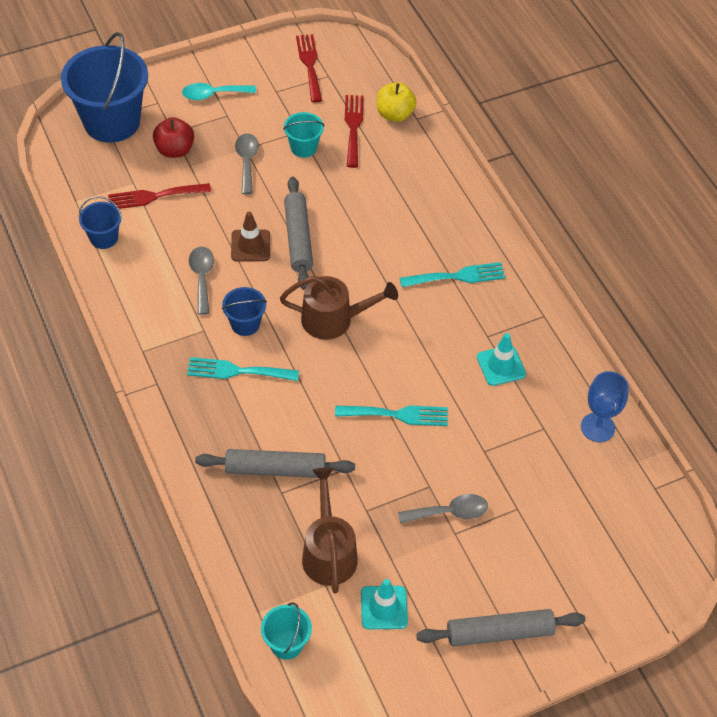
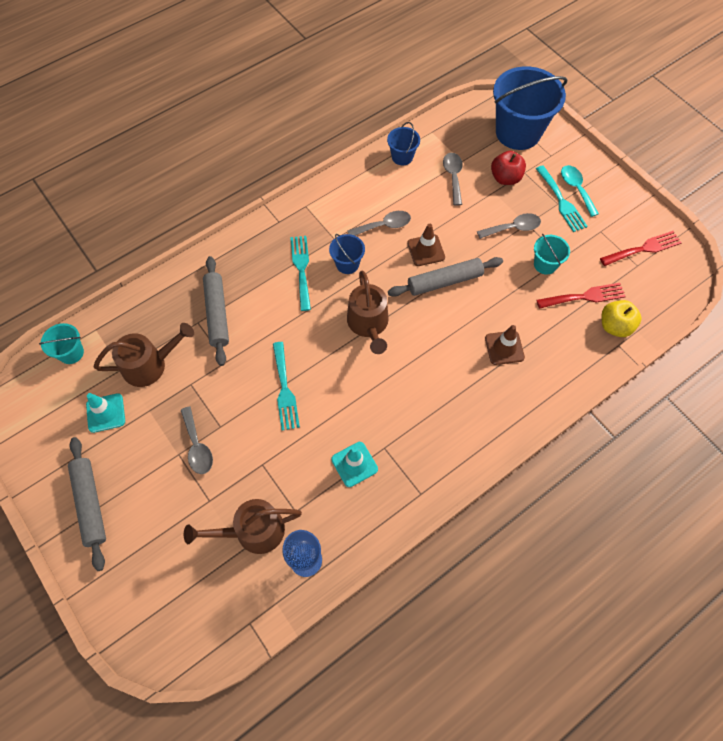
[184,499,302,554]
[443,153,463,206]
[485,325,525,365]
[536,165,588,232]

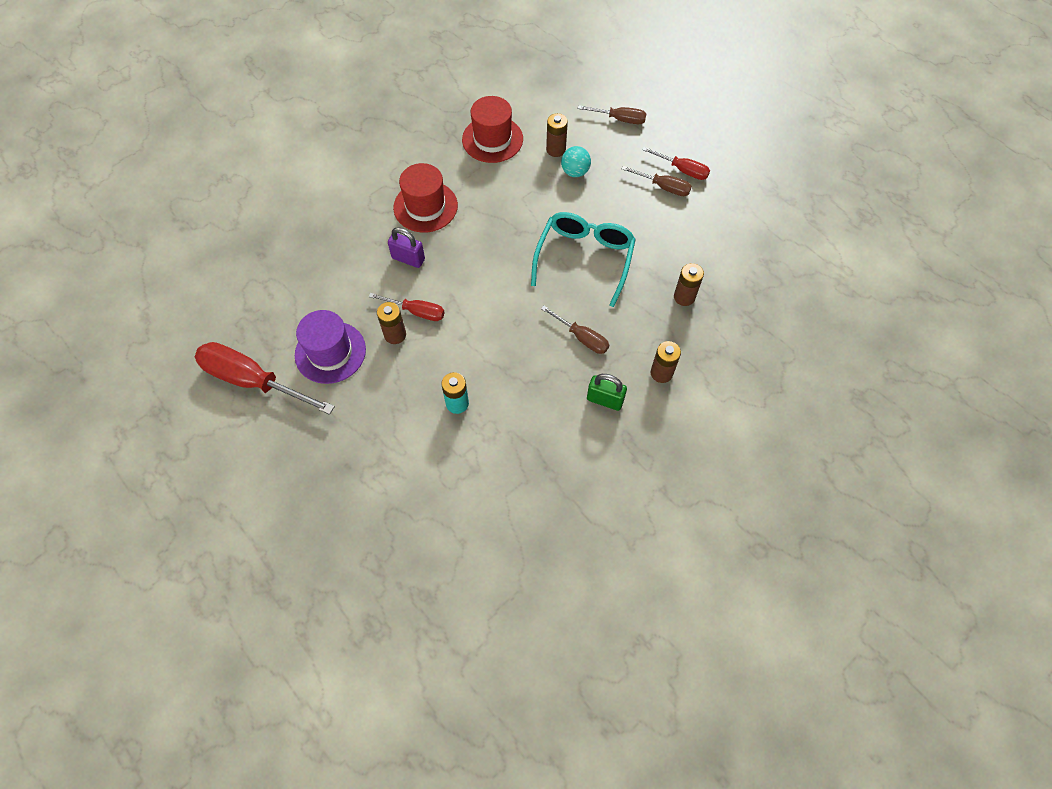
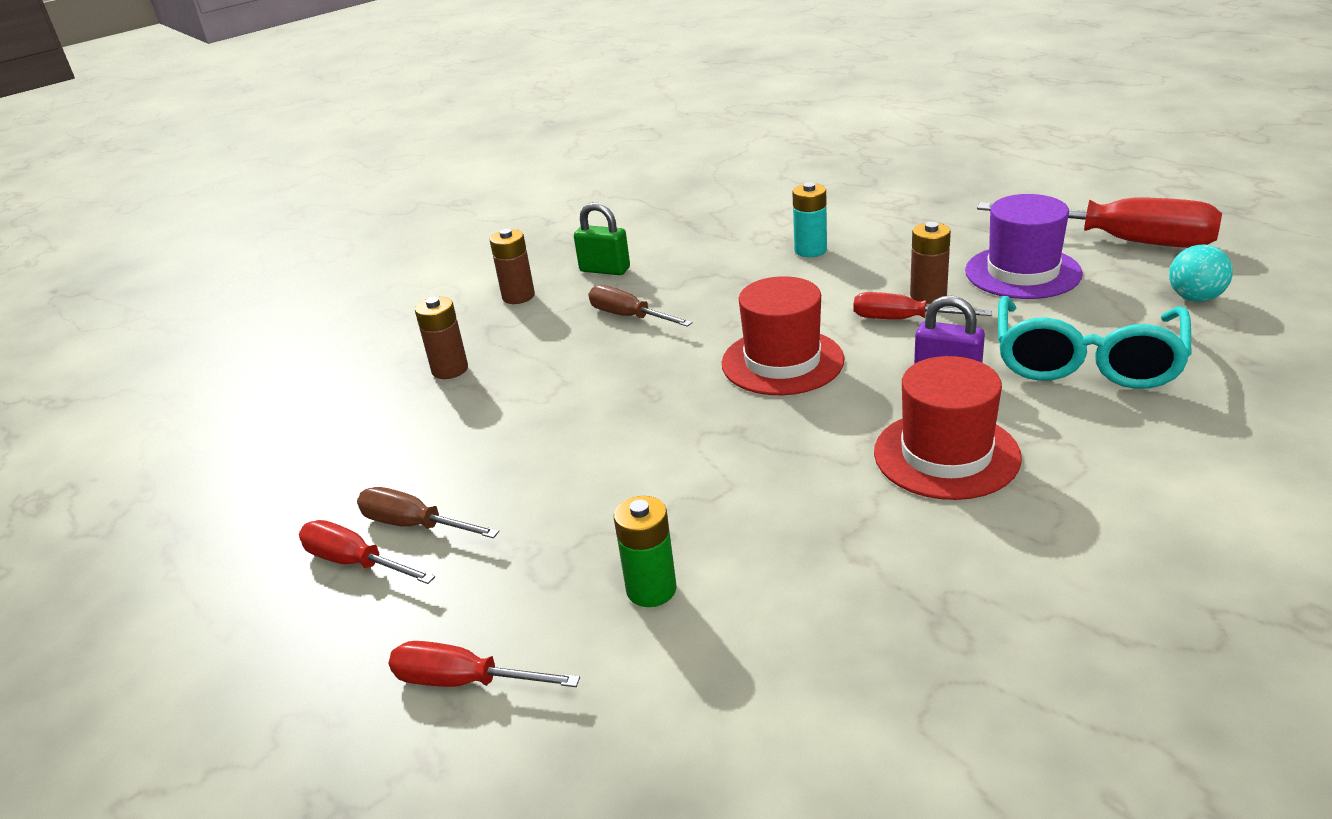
[389,641,580,687]
[614,496,677,607]
[722,276,844,395]
[998,296,1192,389]
[1169,245,1233,302]

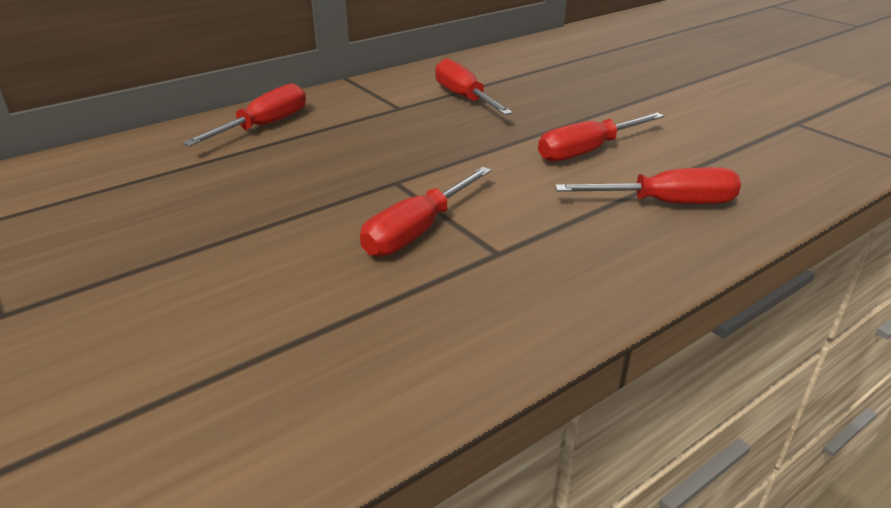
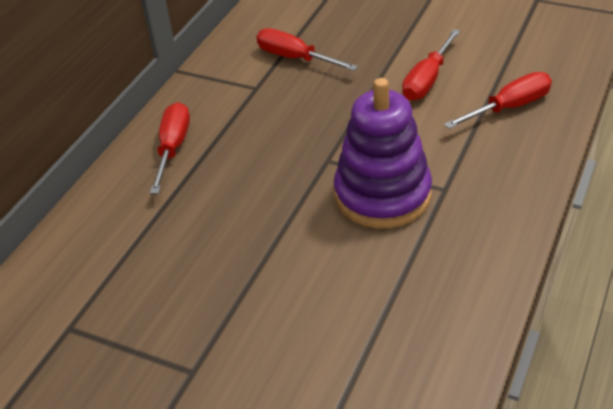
[334,78,432,228]

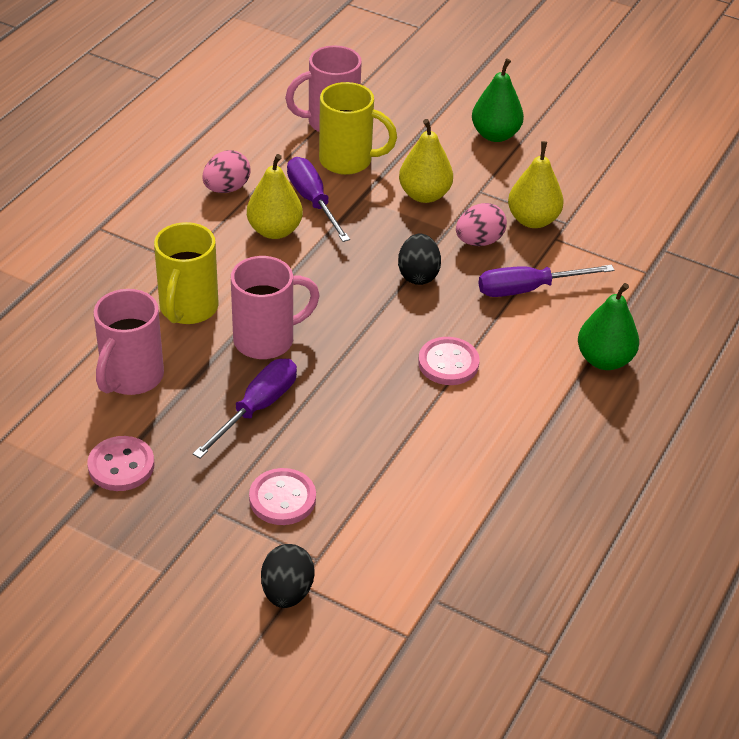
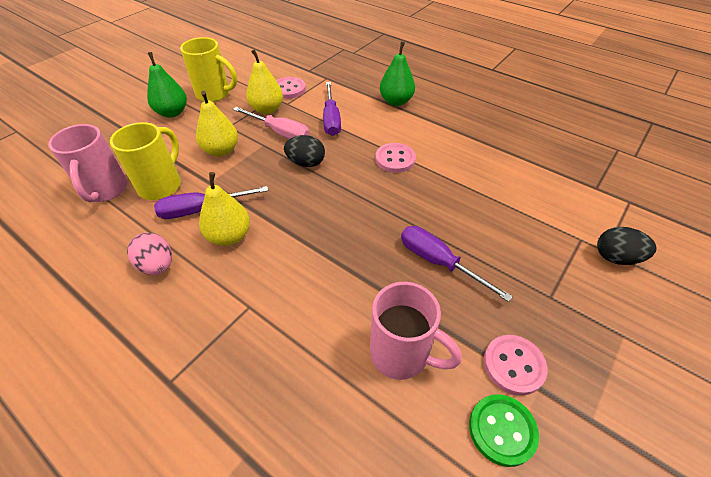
[180,37,237,102]
[233,107,310,139]
[276,77,306,99]
[469,394,539,467]
[231,256,320,359] (first image)

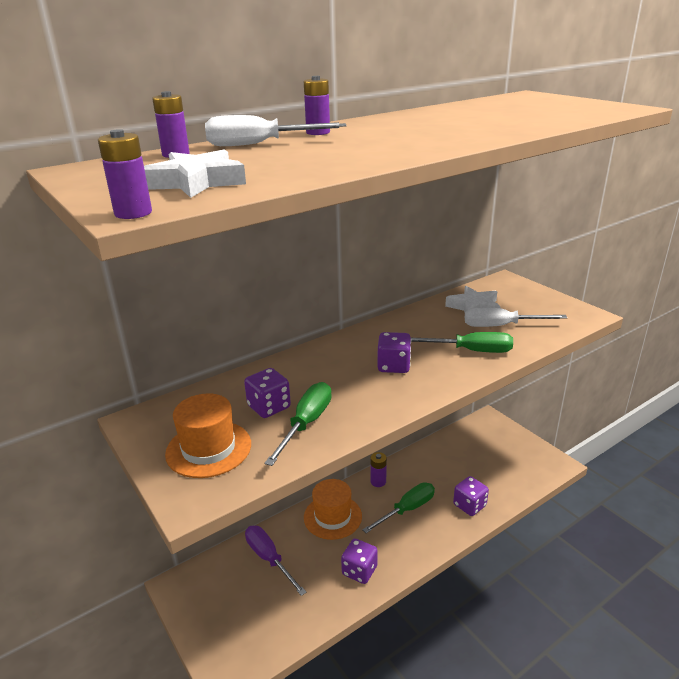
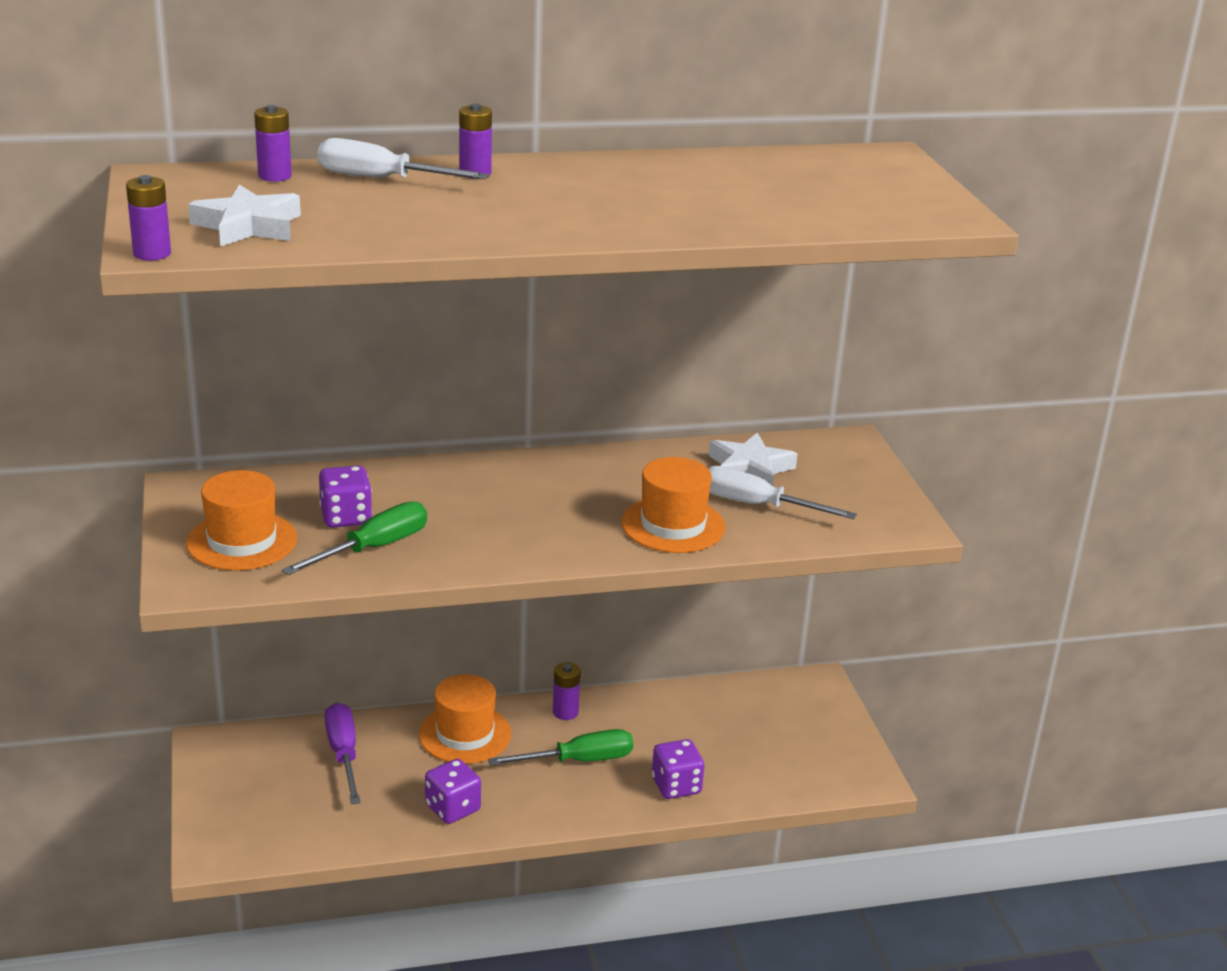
[621,457,725,553]
[378,332,411,373] (first image)

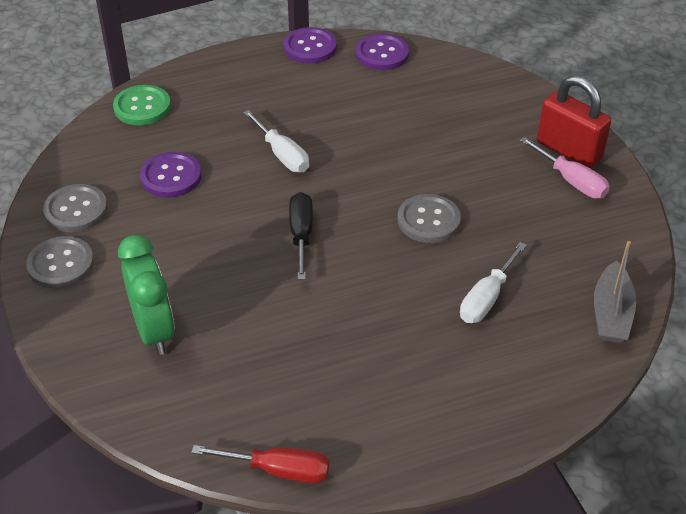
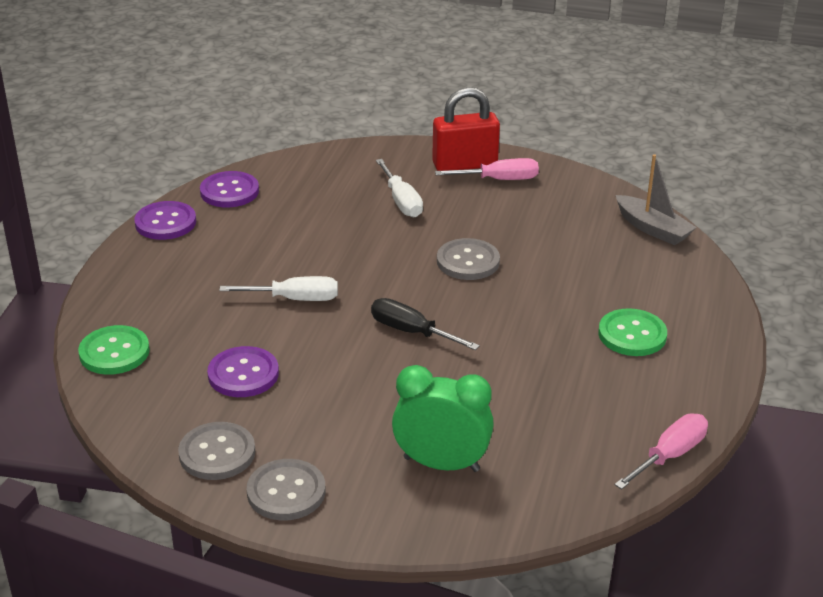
[376,159,423,218]
[598,308,667,356]
[614,414,708,489]

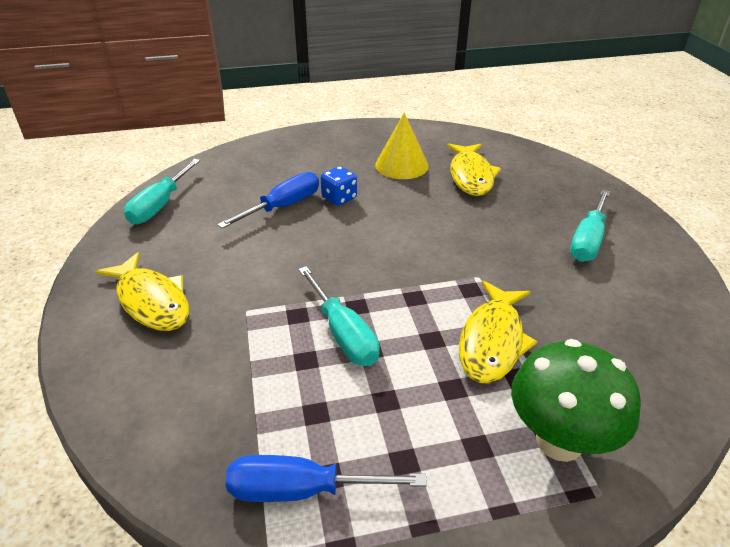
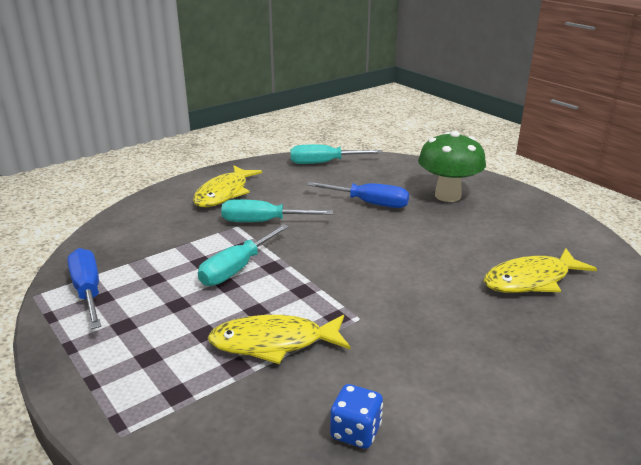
[221,199,333,222]
[330,384,383,449]
[418,131,486,202]
[375,112,429,179] (first image)

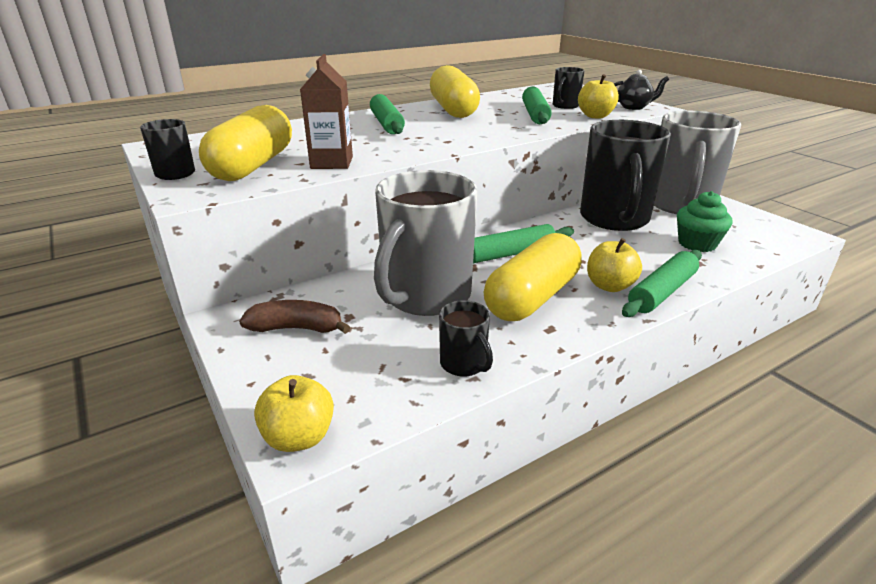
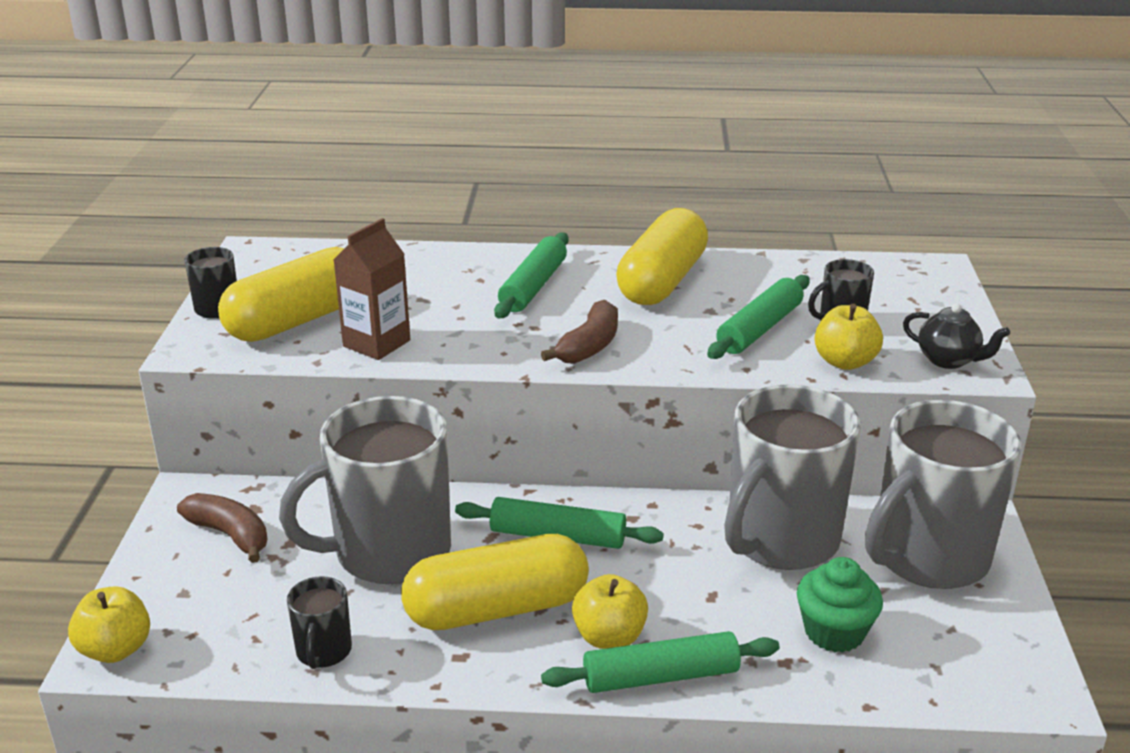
[541,300,618,364]
[724,384,861,570]

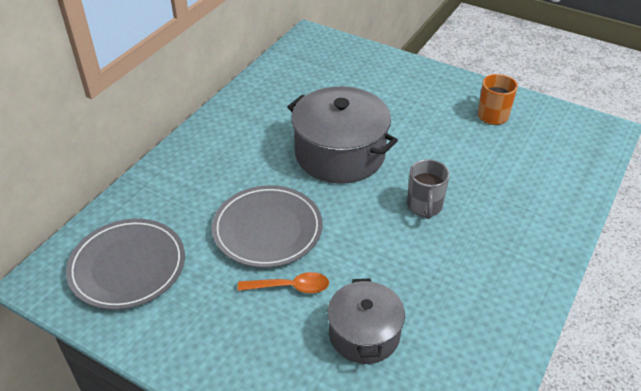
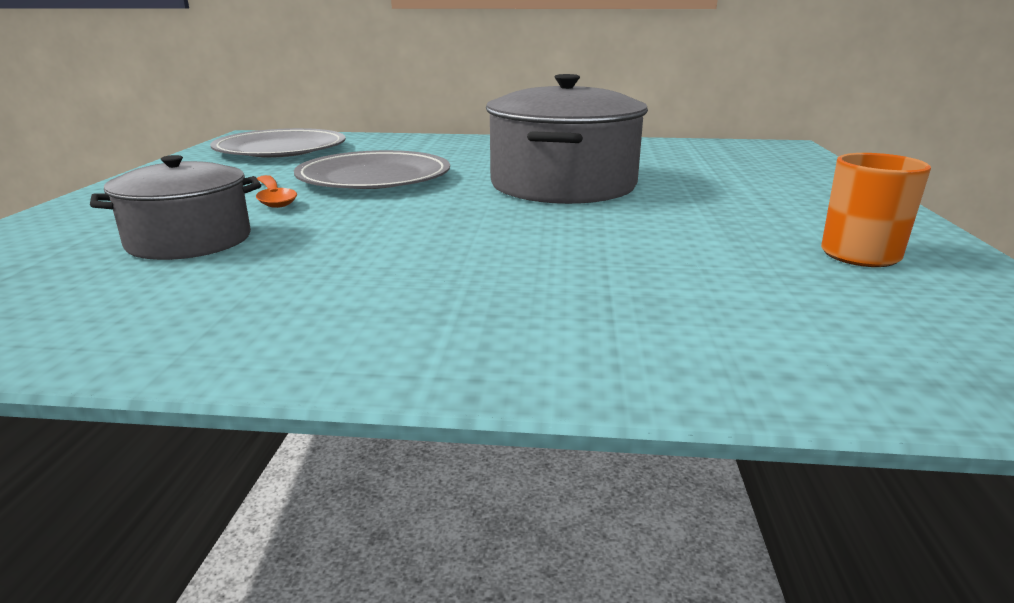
[407,159,450,219] (first image)

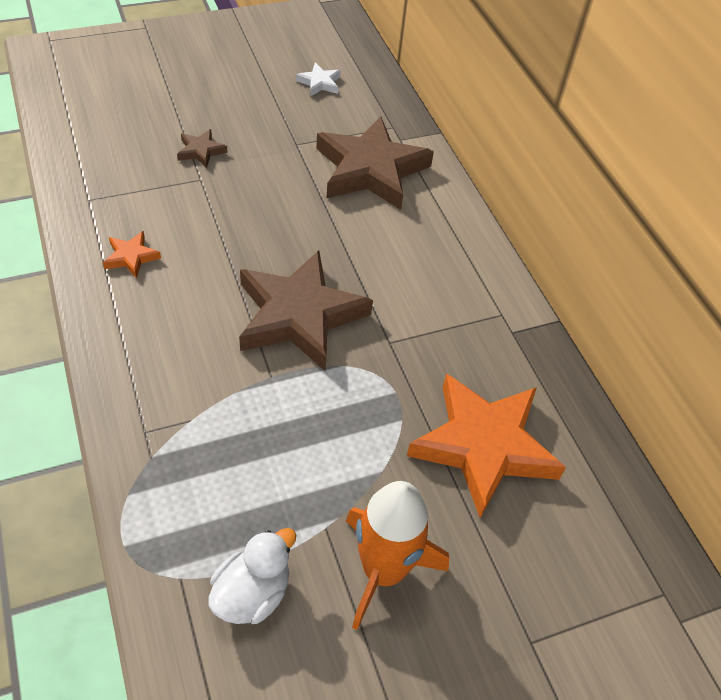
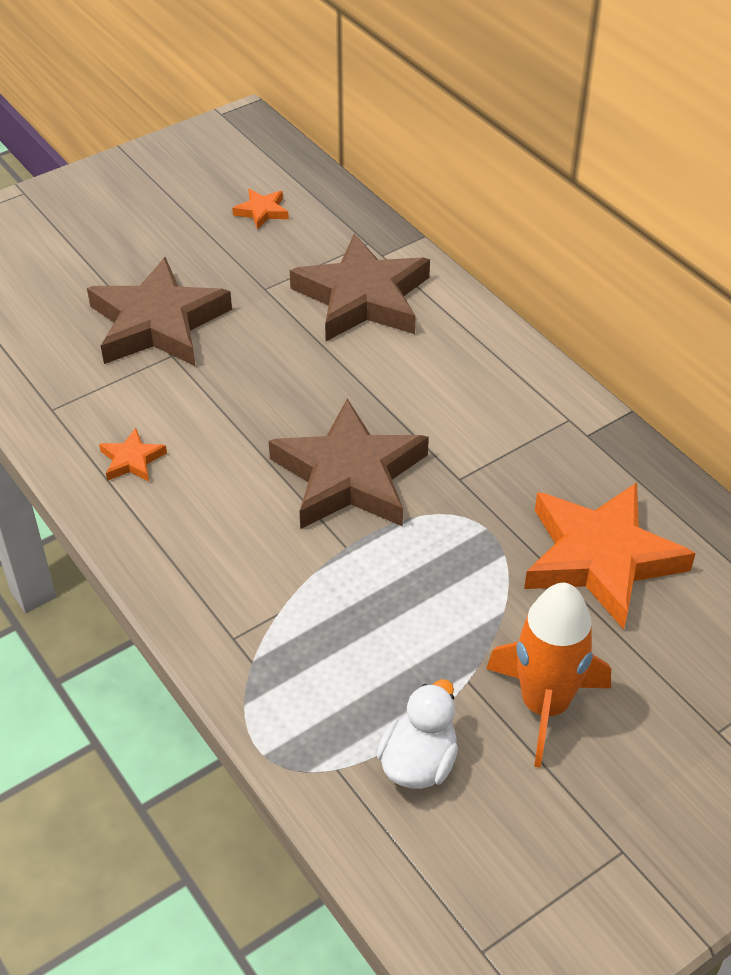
[87,257,232,366]
[232,189,289,230]

